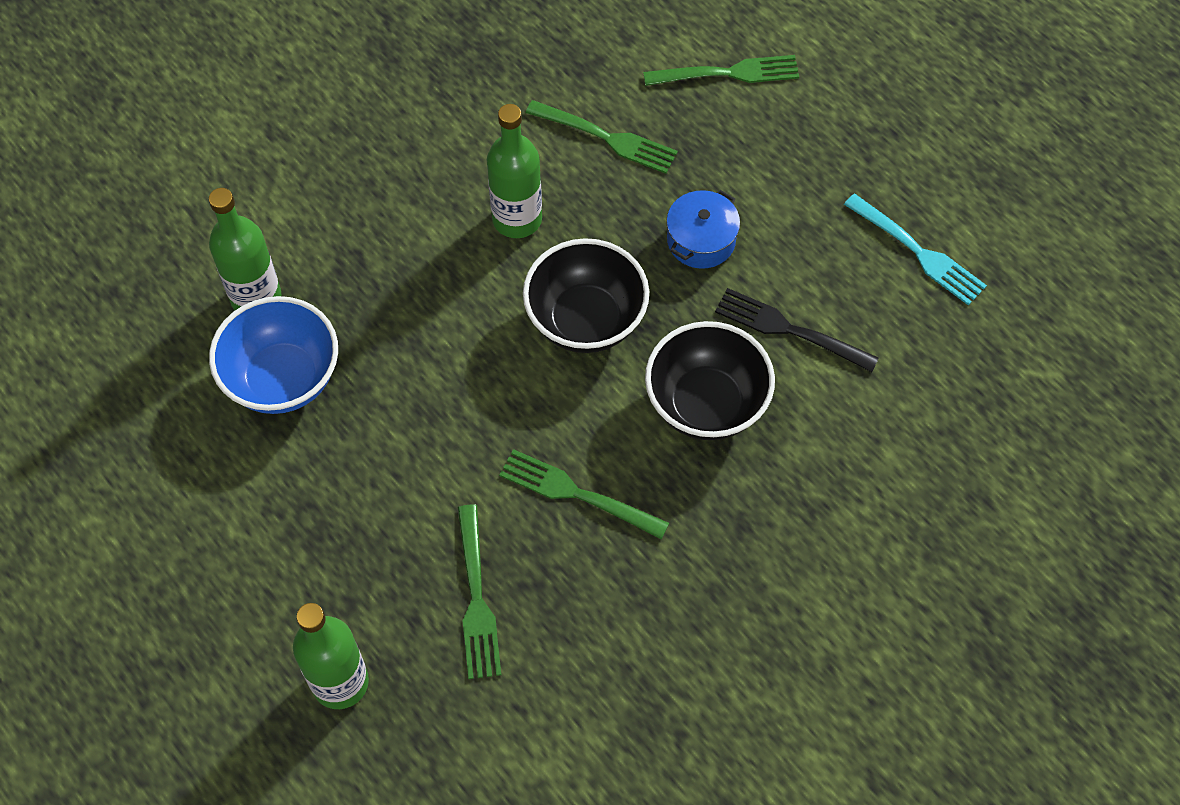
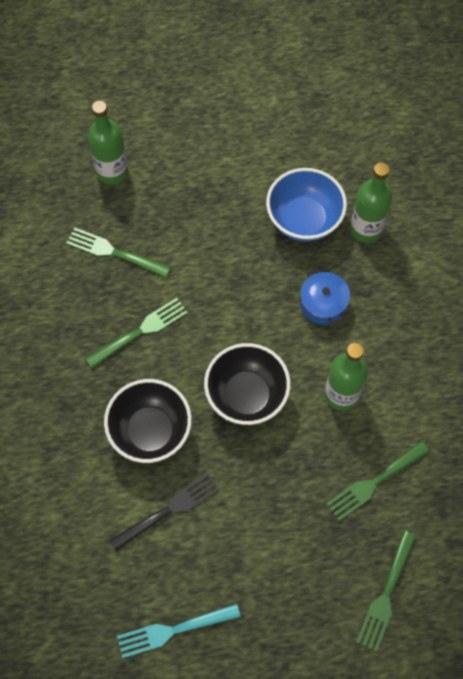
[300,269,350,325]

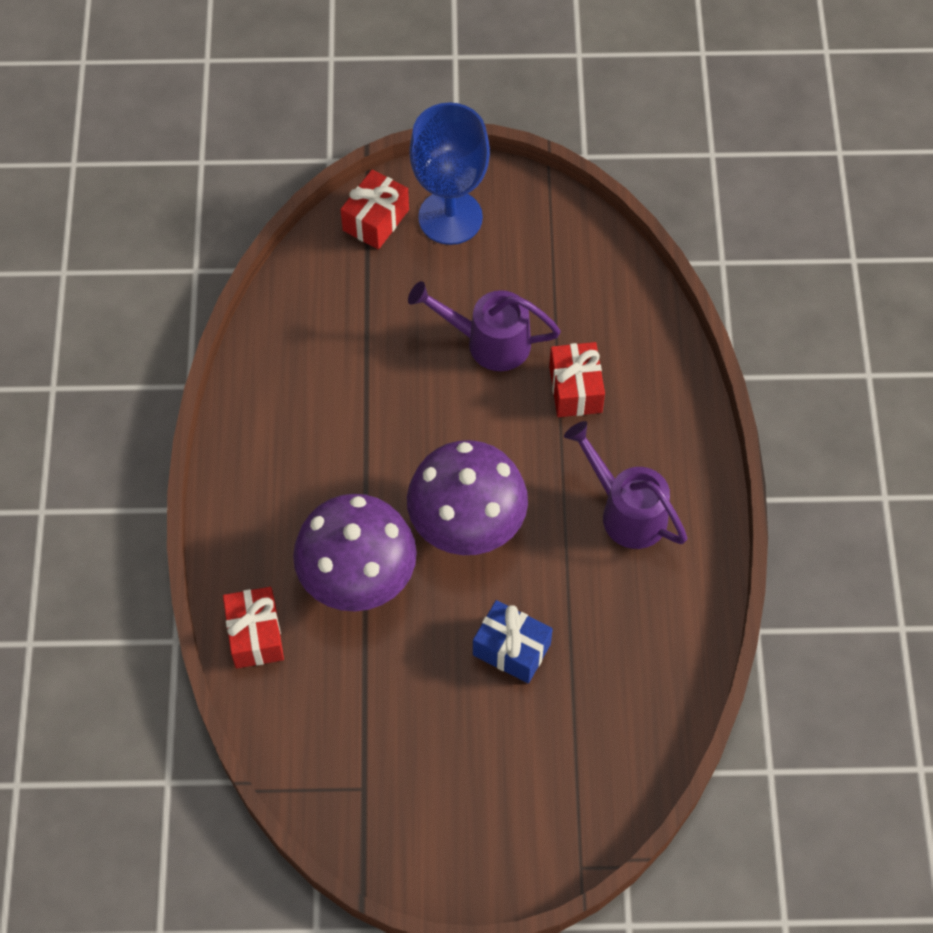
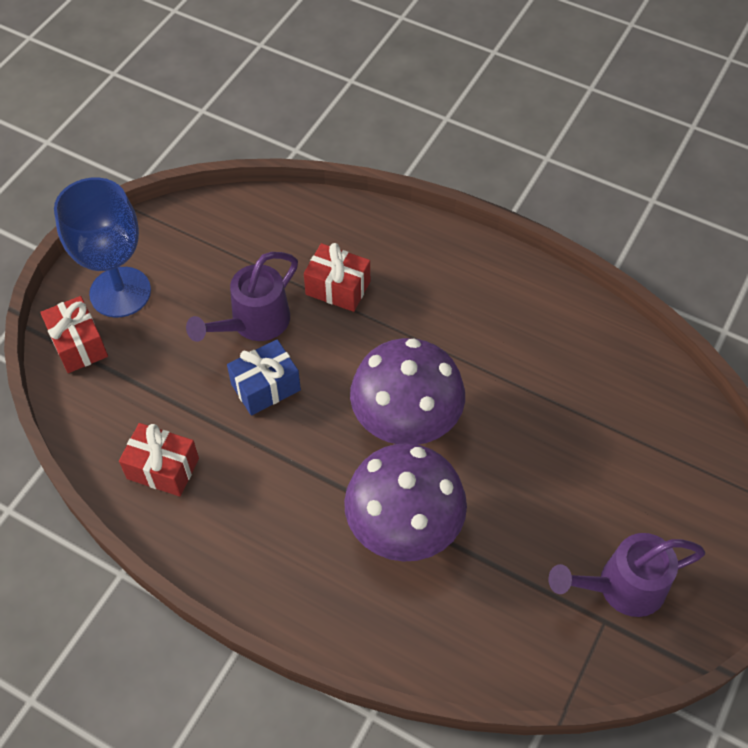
[119,423,199,497]
[227,339,301,416]
[548,533,705,617]

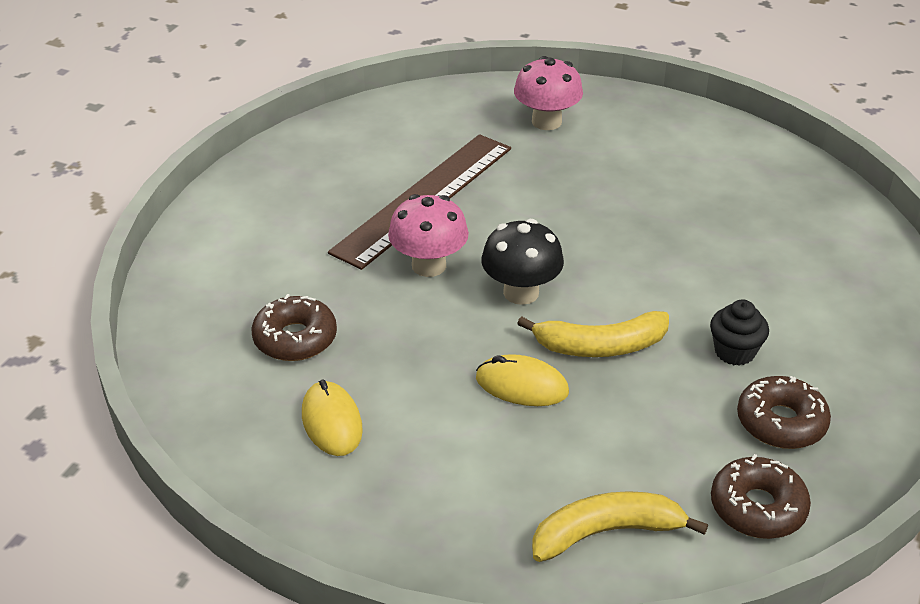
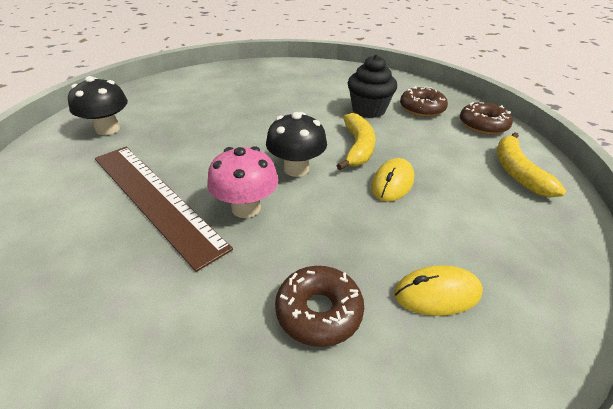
[68,76,128,135]
[348,55,397,118]

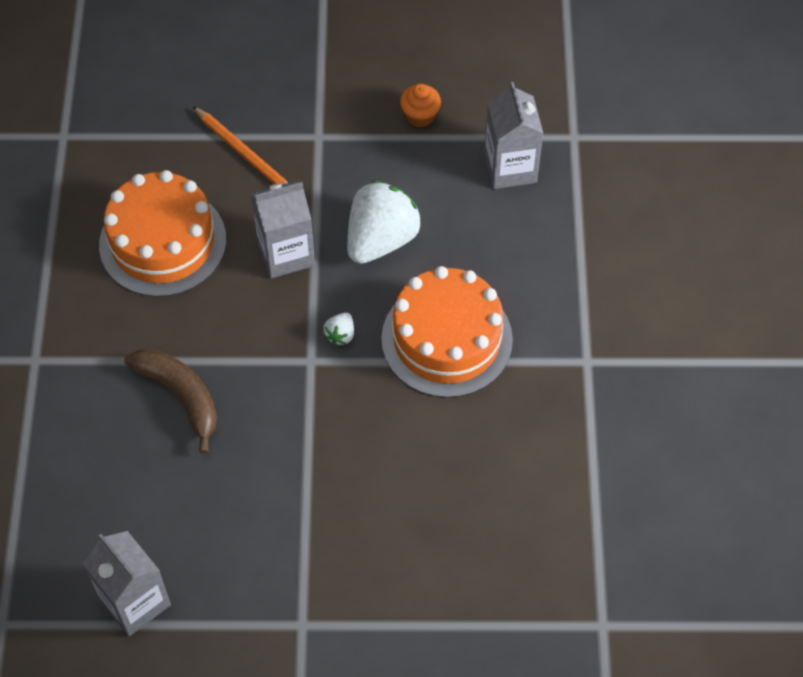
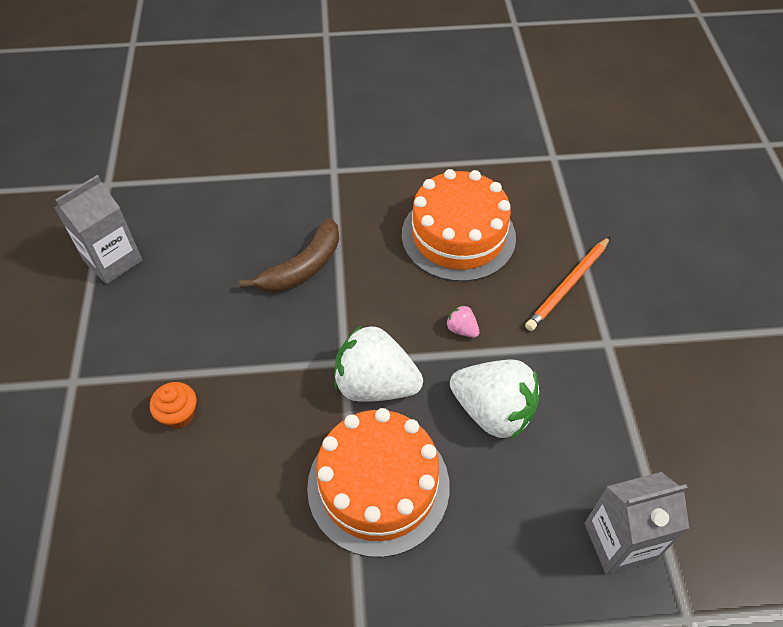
[150,382,196,429]
[334,325,423,402]
[446,305,479,338]

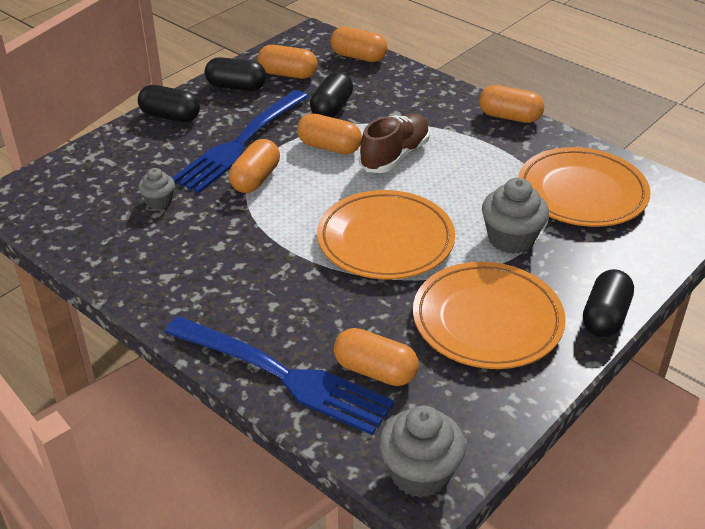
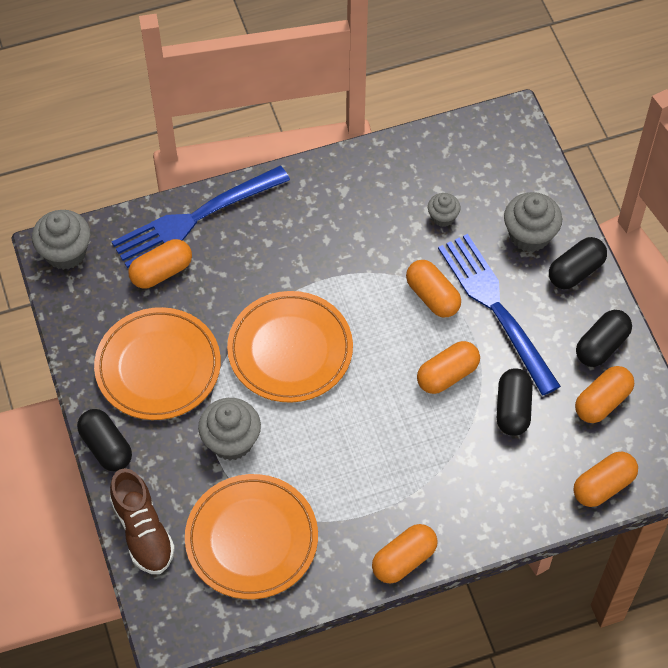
[110,468,175,574]
[497,368,533,436]
[504,192,562,252]

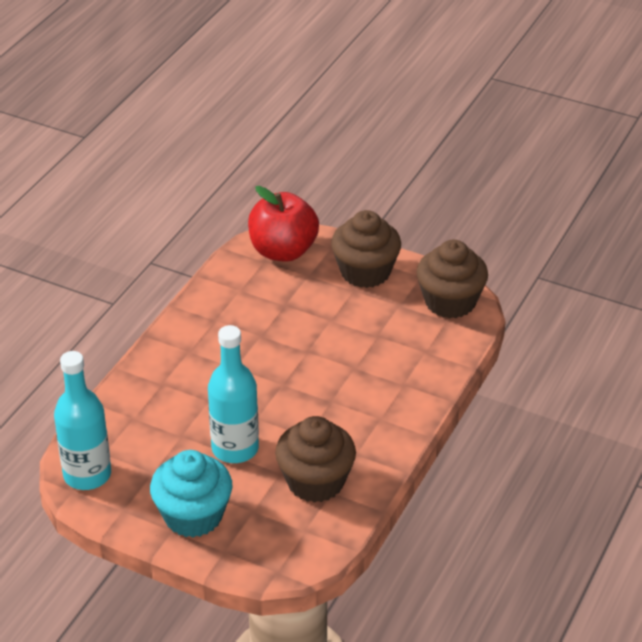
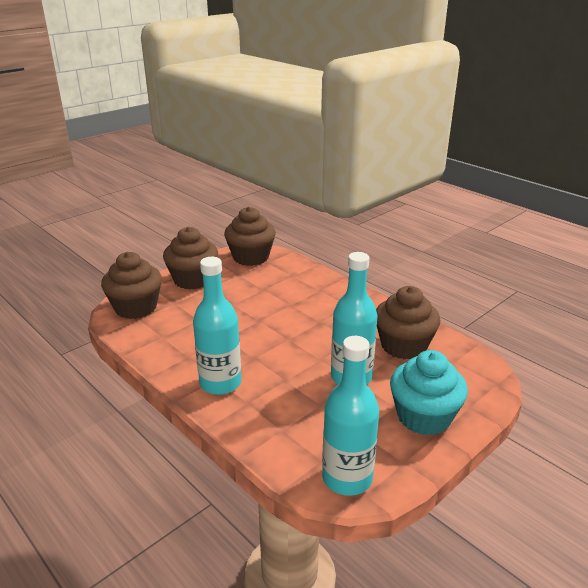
[101,252,162,319]
[193,257,241,395]

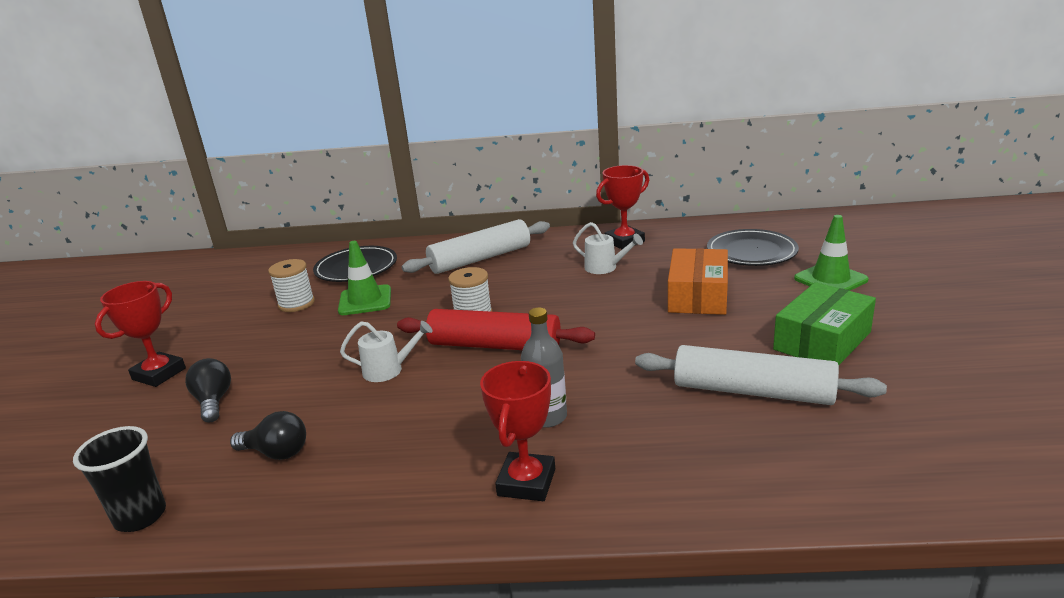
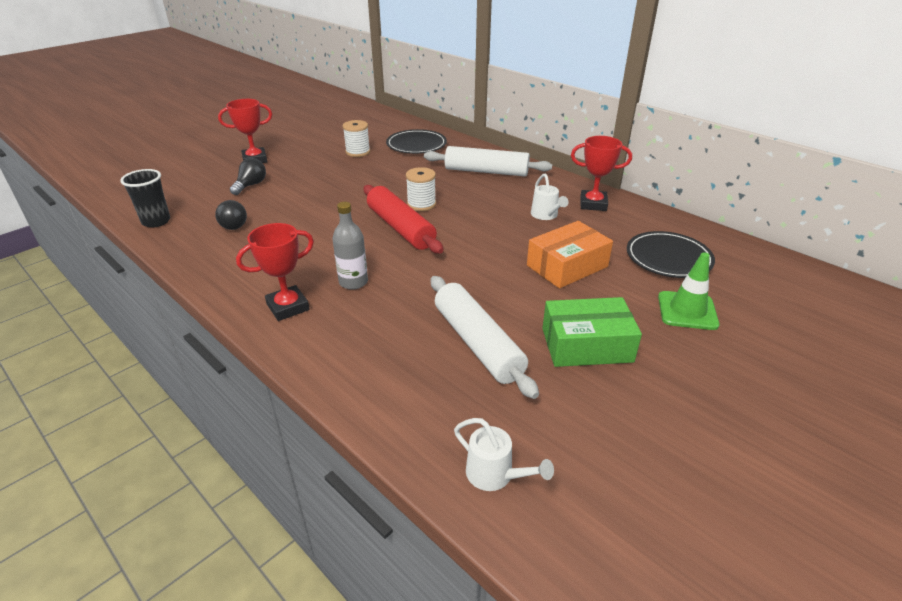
[454,418,554,491]
[338,241,391,315] (first image)

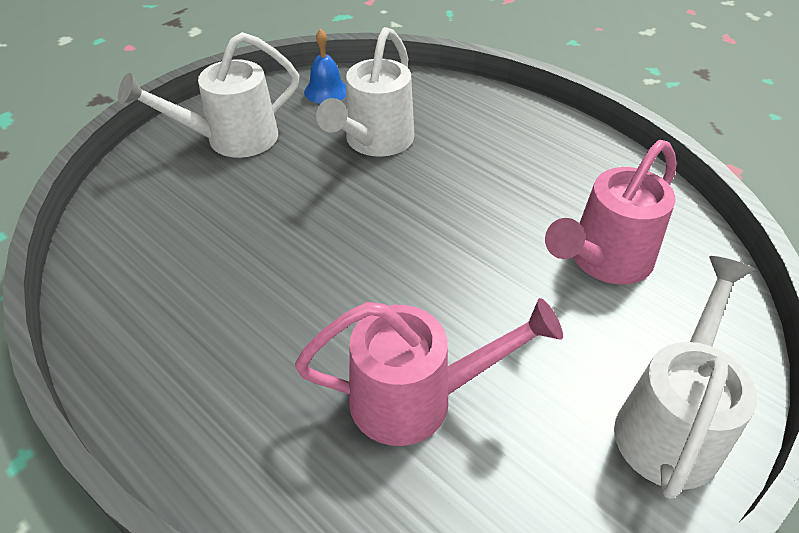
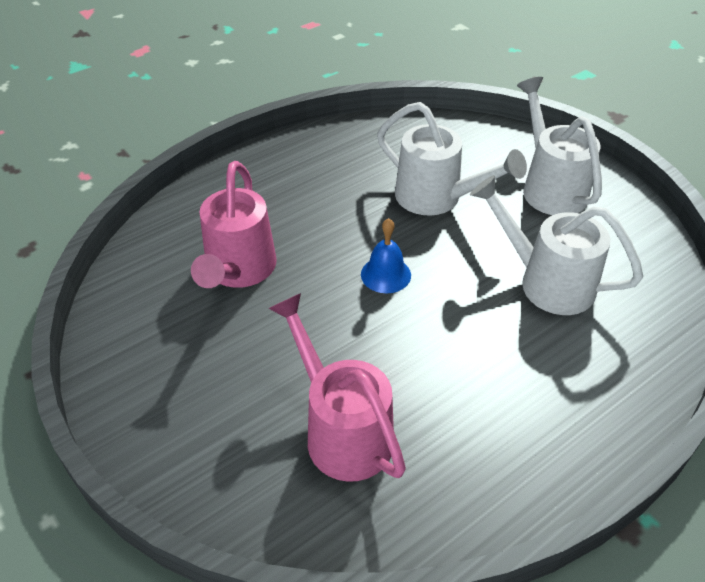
[361,218,411,293]
[377,102,527,216]

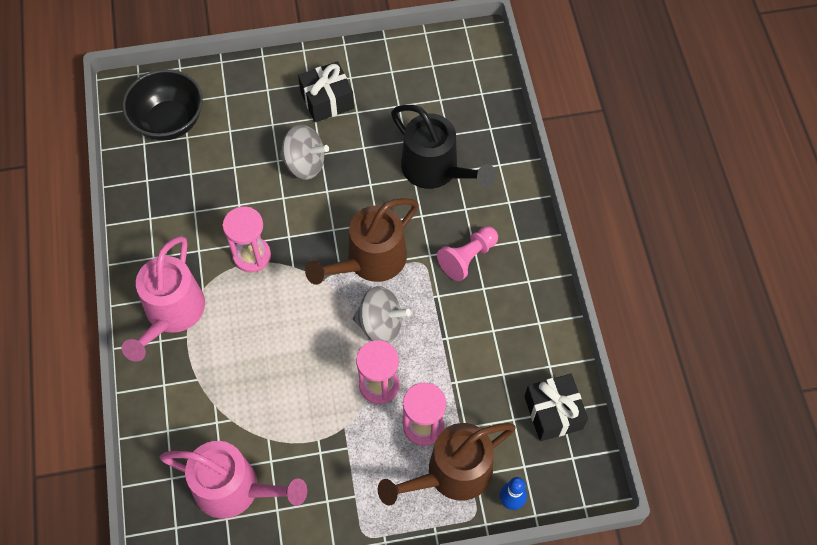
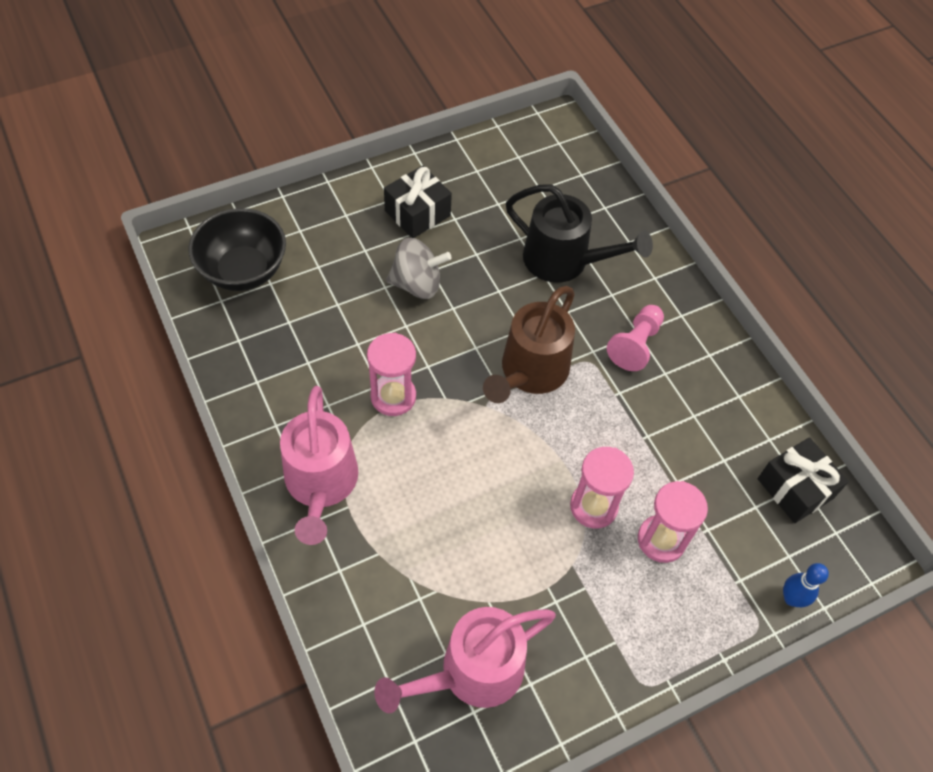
[374,607,556,713]
[353,286,411,343] (first image)
[378,423,516,506] (first image)

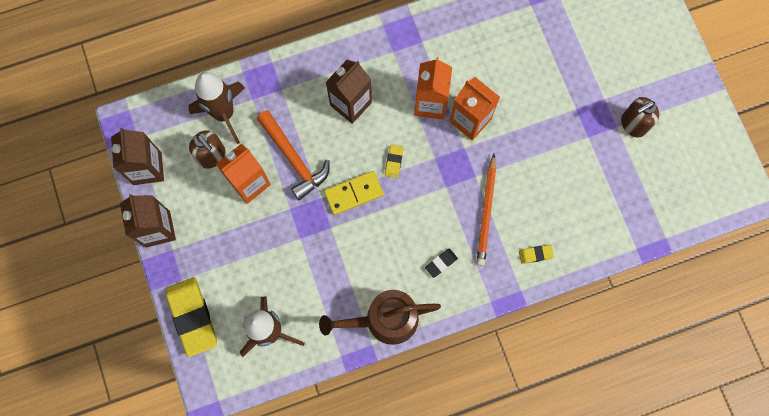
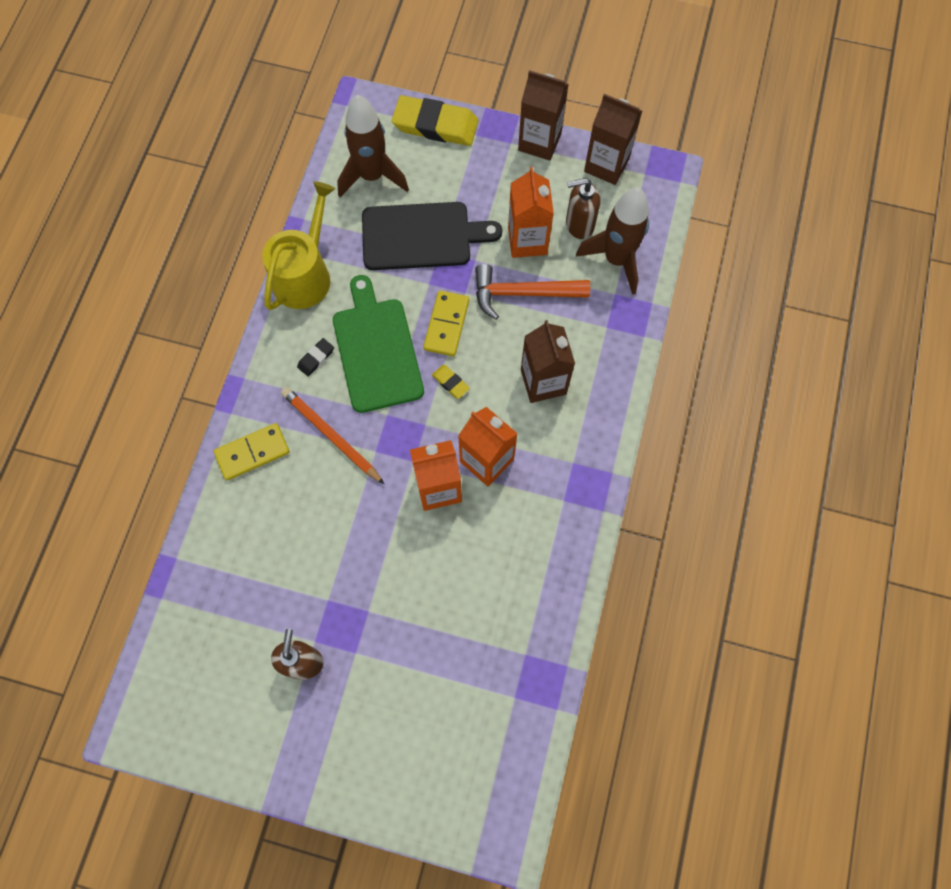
[214,423,290,480]
[262,182,335,310]
[297,338,334,376]
[333,275,424,413]
[362,202,502,270]

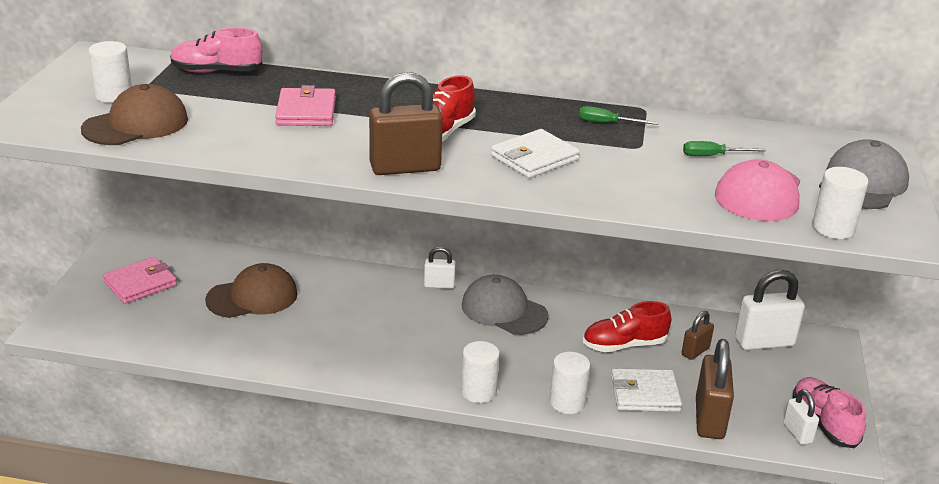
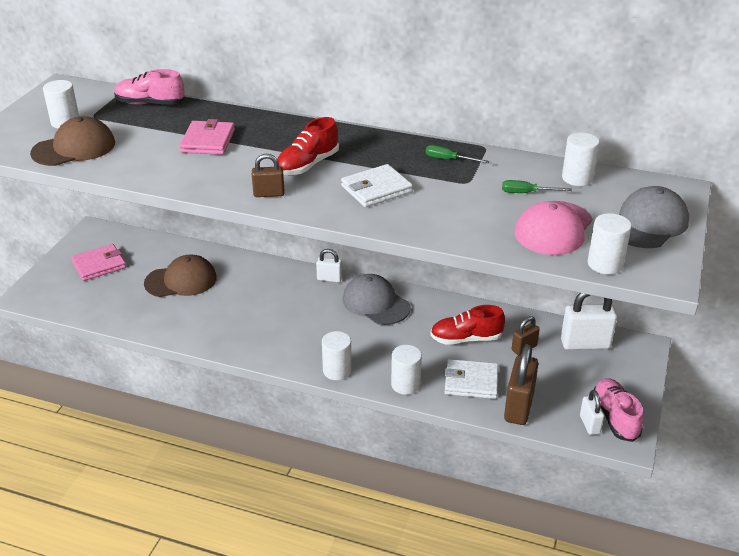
[252,154,284,197]
[562,132,600,186]

